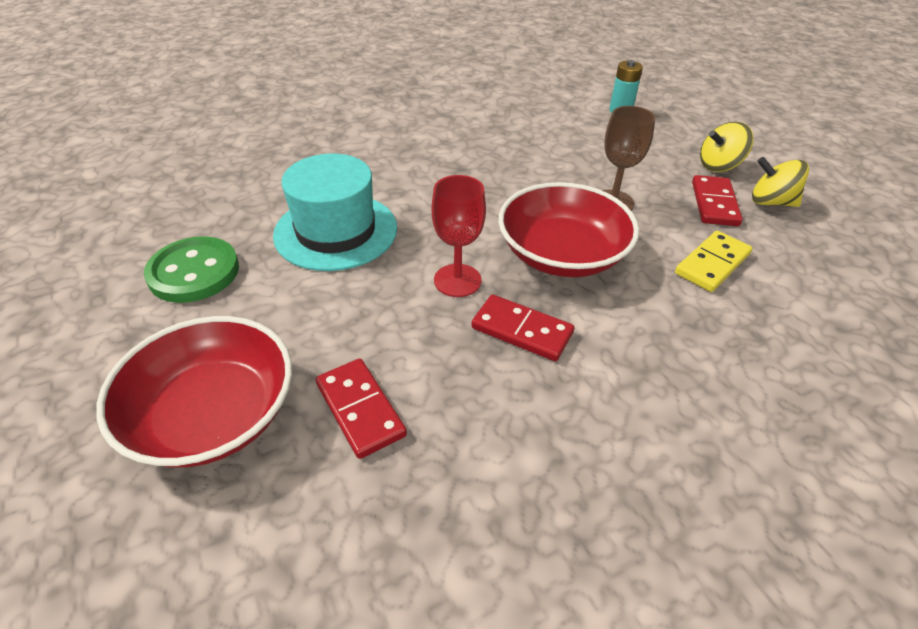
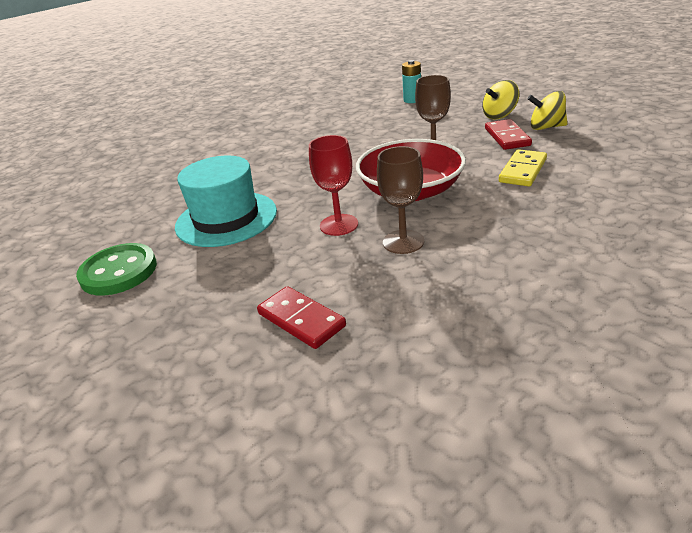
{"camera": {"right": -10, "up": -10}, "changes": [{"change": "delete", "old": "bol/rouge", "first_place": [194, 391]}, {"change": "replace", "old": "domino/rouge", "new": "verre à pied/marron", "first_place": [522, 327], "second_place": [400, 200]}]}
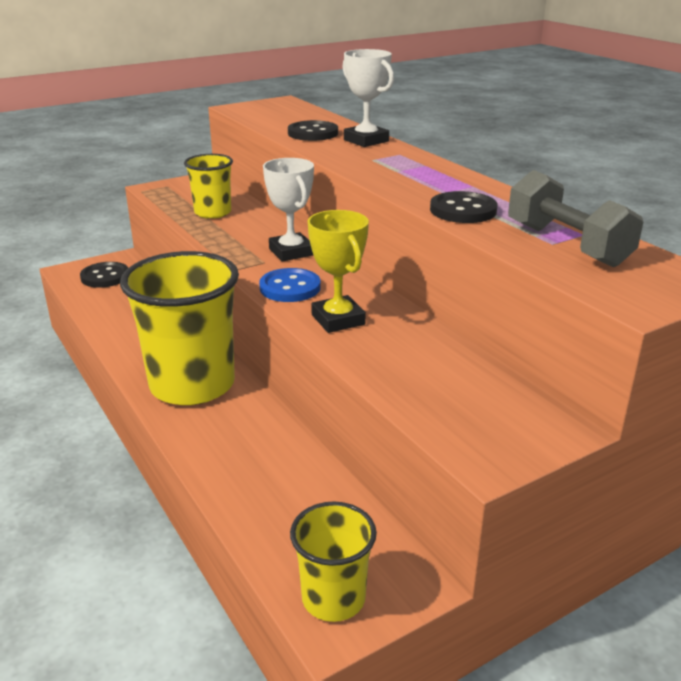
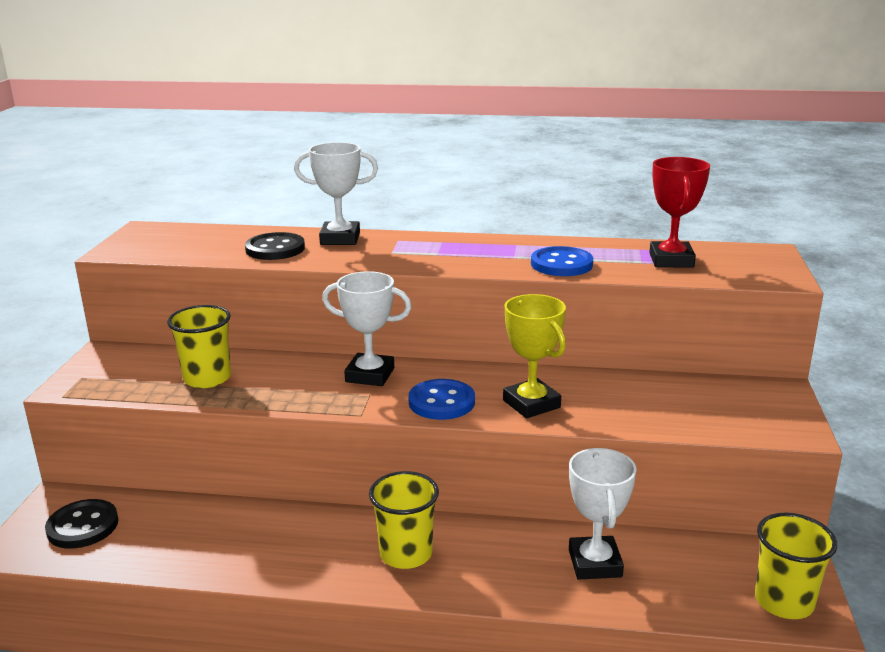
{"camera": {"right": -50, "up": -5}, "changes": [{"change": "resize", "old": "gobelet/jaune", "first_place": [179, 328], "second_place": [404, 520], "factor": 0.53}, {"change": "rotate", "old": "trophée/jaune", "first_place": [338, 271], "second_place": [534, 356], "degrees": 45}, {"change": "recolor", "old": "bouton/noir", "new": "bouton/bleu", "first_place": [463, 207], "second_place": [562, 261]}, {"change": "replace", "old": "haltère/gris", "new": "trophée/rouge", "first_place": [575, 218], "second_place": [679, 212]}, {"change": "insert", "new": "trophée/blanc", "second_place": [602, 514]}]}
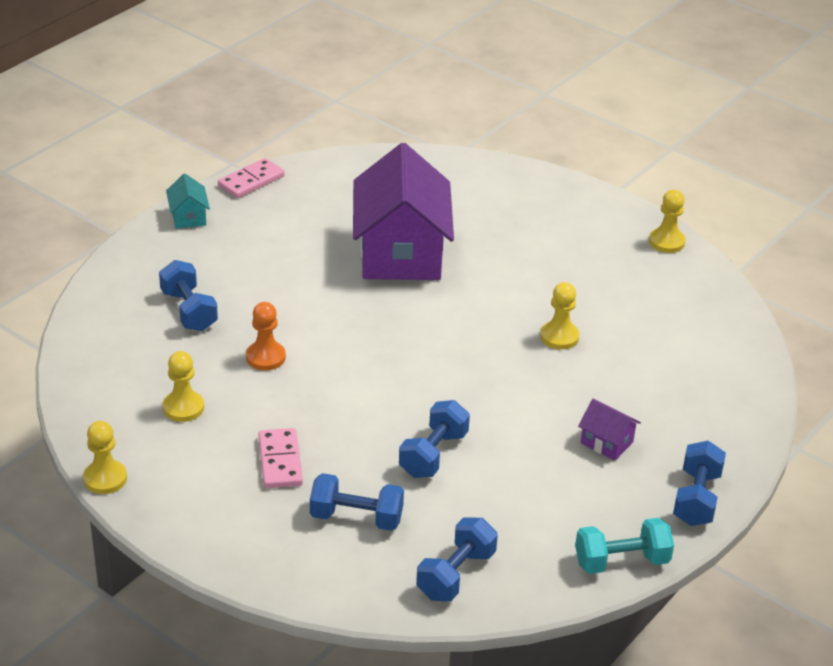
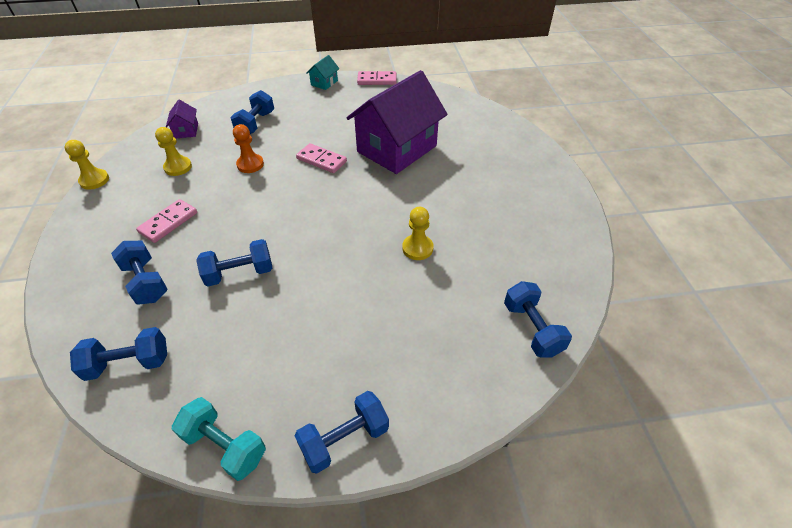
{"camera": {"right": 45, "up": 10}, "changes": [{"change": "move", "old": "maison/violet", "first_place": [609, 430], "second_place": [182, 118]}, {"change": "delete", "old": "pion/jaune", "first_place": [667, 221]}, {"change": "insert", "new": "domino/rose", "second_place": [321, 158]}, {"change": "insert", "new": "haltère/bleu", "second_place": [538, 319]}]}
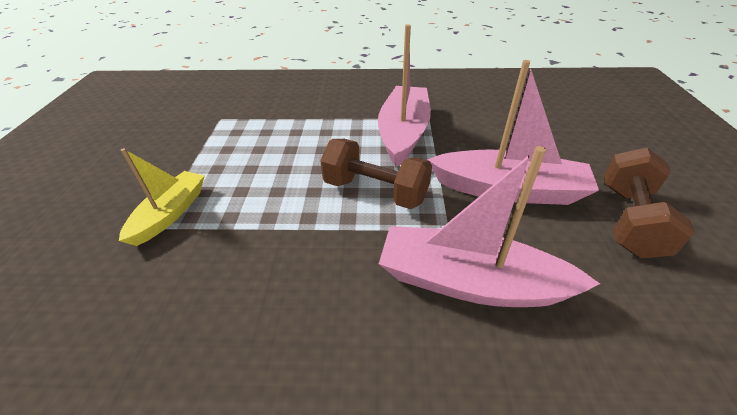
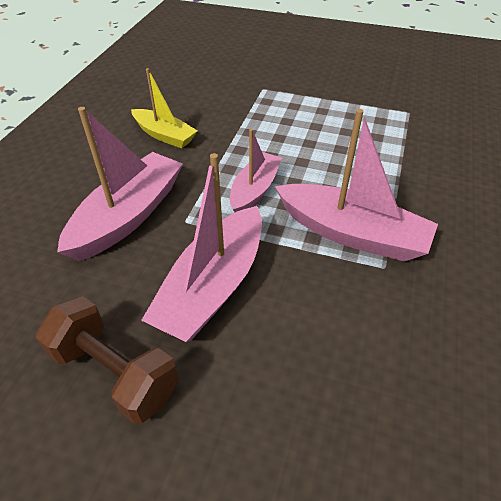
{"camera": {"right": 105, "up": 5}, "changes": [{"change": "move", "old": "bateau/jaune", "first_place": [161, 197], "second_place": [164, 108]}, {"change": "replace", "old": "haltère/marron", "new": "bateau/rose", "first_place": [376, 174], "second_place": [256, 170]}]}
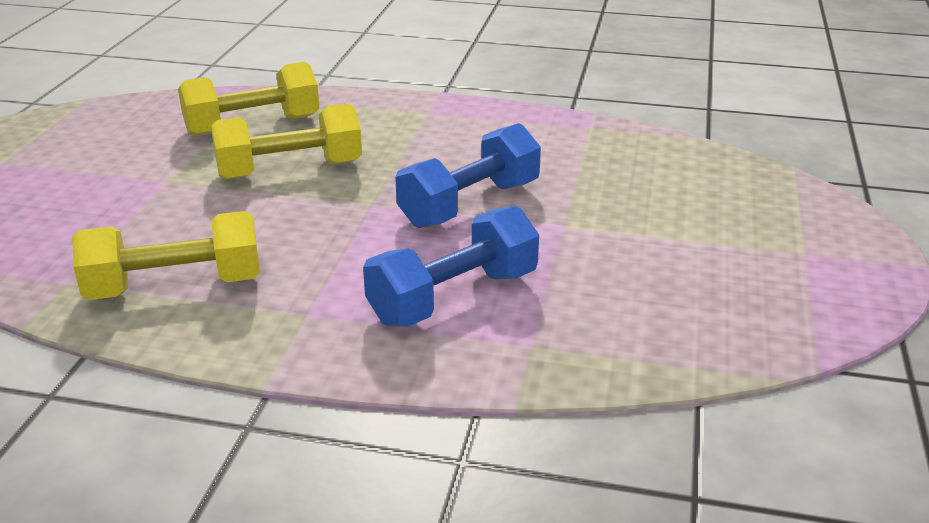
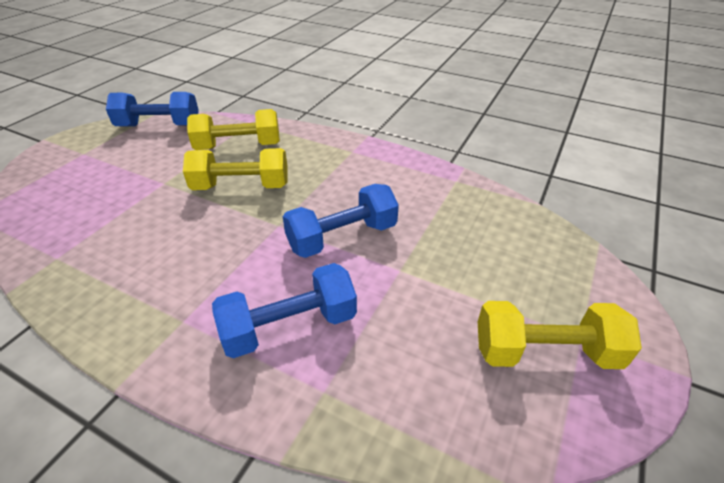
{"camera": {"right": 15, "up": 10}, "changes": [{"change": "move", "old": "haltère/jaune", "first_place": [166, 255], "second_place": [560, 335]}, {"change": "insert", "new": "haltère/bleu", "second_place": [152, 109]}]}
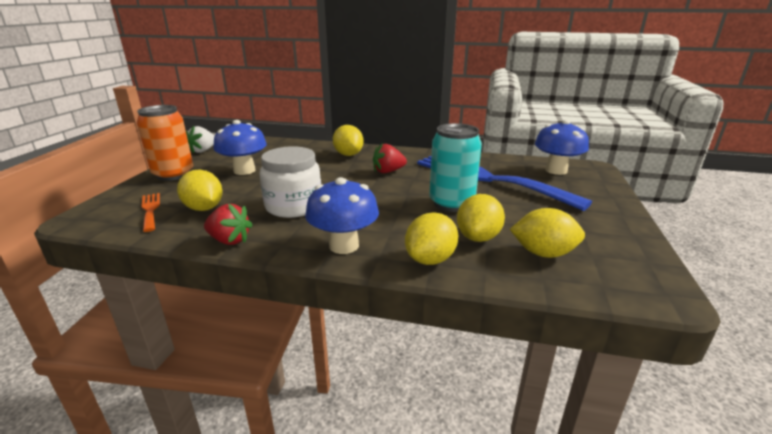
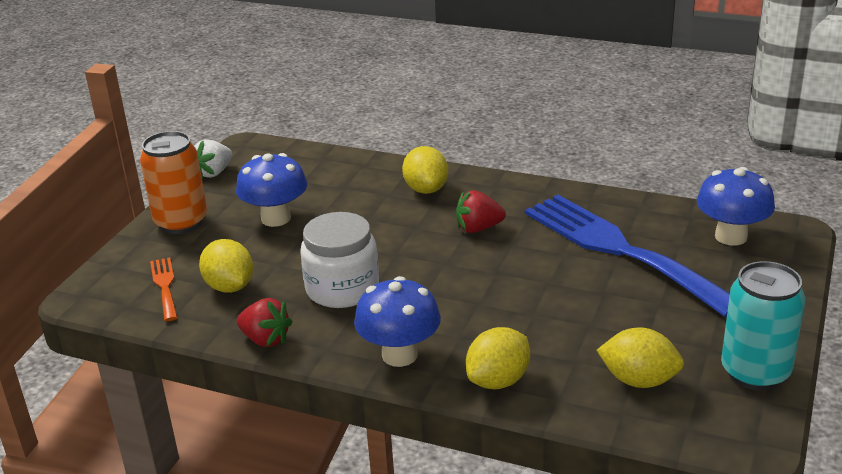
{"camera": {"right": 10, "up": 5}, "changes": [{"change": "move", "old": "canette/turquoise", "first_place": [455, 167], "second_place": [763, 326]}, {"change": "delete", "old": "citron/jaune", "first_place": [481, 218]}]}
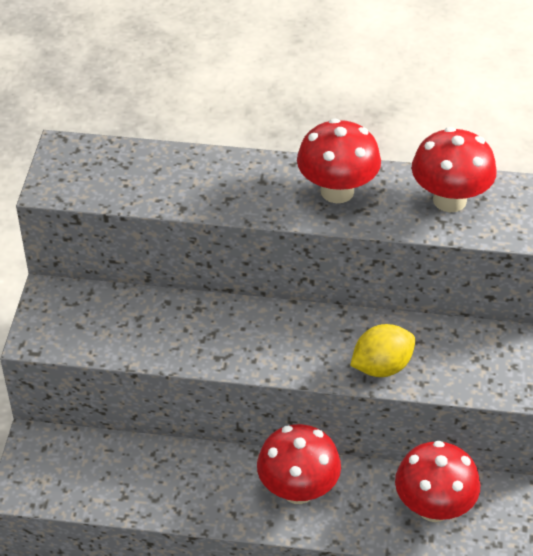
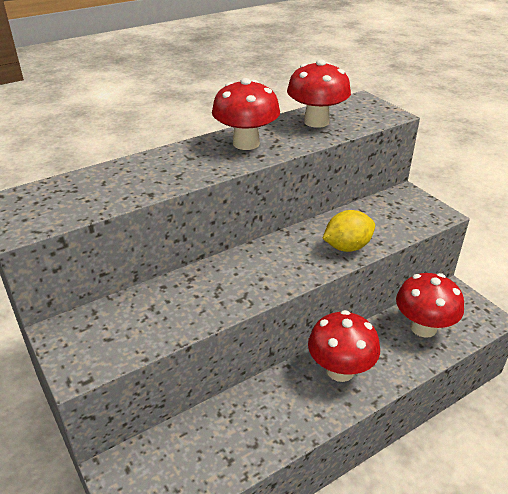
{"camera": {"right": -40, "up": -10}, "changes": [{"change": "rotate", "old": "citron/jaune", "first_place": [382, 350], "second_place": [348, 231], "degrees": 45}]}
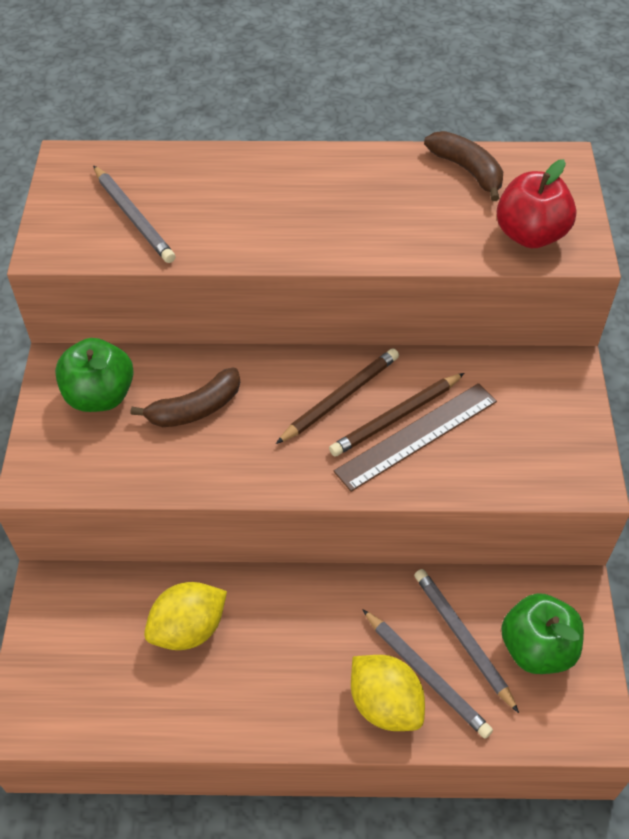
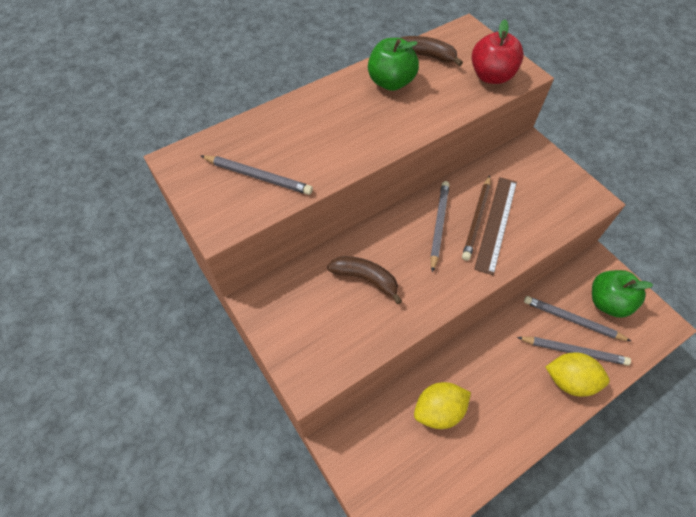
{"camera": {"right": -35, "up": 5}, "changes": [{"change": "move", "old": "pomme/vert", "first_place": [94, 375], "second_place": [393, 64]}, {"change": "rotate", "old": "banane/marron", "first_place": [185, 397], "second_place": [364, 280], "degrees": -90}, {"change": "rotate", "old": "citron/jaune", "first_place": [185, 616], "second_place": [442, 405], "degrees": 45}, {"change": "recolor", "old": "crayon/marron", "new": "crayon/gris", "first_place": [337, 396], "second_place": [439, 226]}]}
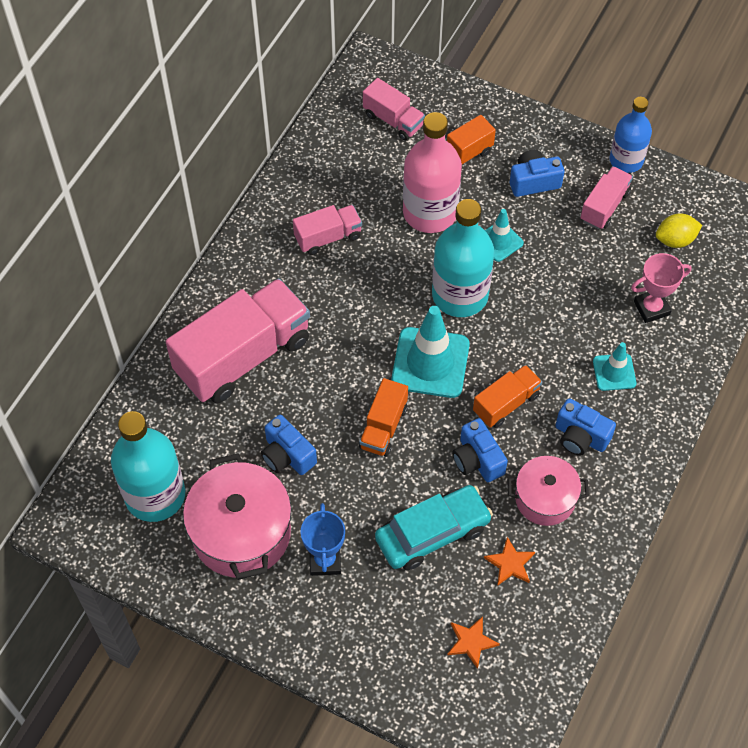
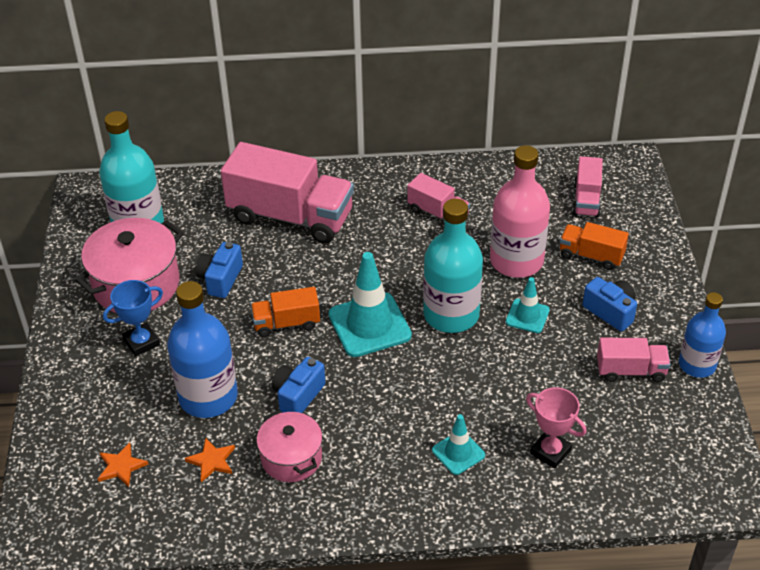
{"camera": {"right": 60, "up": -15}, "changes": [{"change": "replace", "old": "voiture/turquoise", "new": "bouteille/bleu", "first_place": [434, 527], "second_place": [202, 349]}, {"change": "delete", "old": "camion/orange", "first_place": [507, 396]}, {"change": "delete", "old": "appareil photo/bleu", "first_place": [585, 427]}, {"change": "delete", "old": "citron/jaune", "first_place": [679, 231]}]}
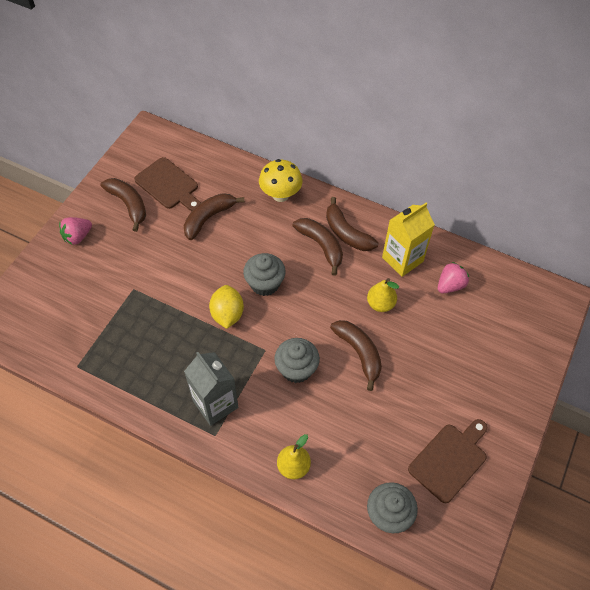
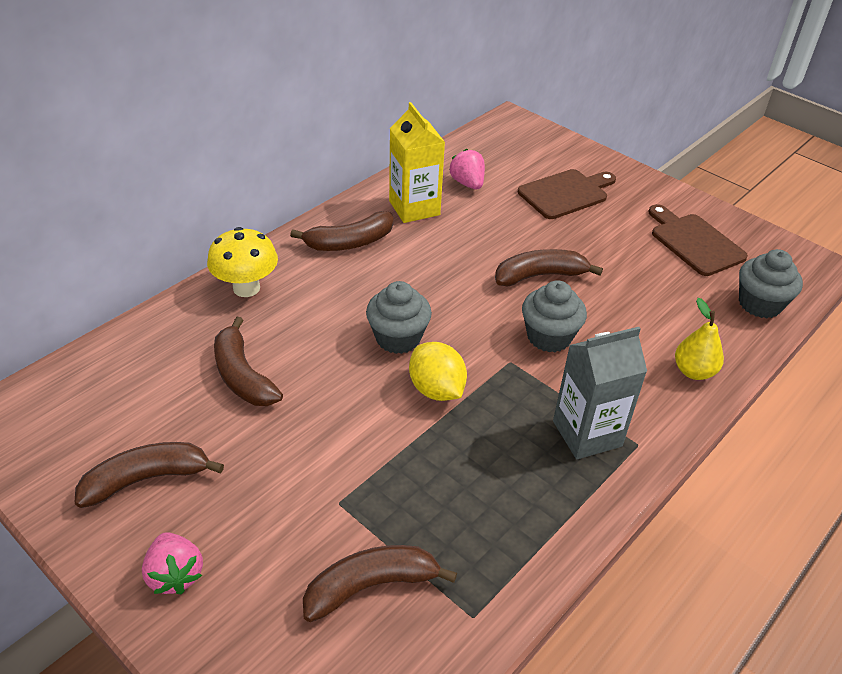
{"camera": {"right": -75, "up": -15}, "changes": [{"change": "move", "old": "planche à découper/marron", "first_place": [167, 184], "second_place": [567, 194]}, {"change": "rotate", "old": "citron/jaune", "first_place": [226, 307], "second_place": [438, 371], "degrees": 45}, {"change": "move", "old": "banane/marron", "first_place": [318, 247], "second_place": [380, 583]}, {"change": "delete", "old": "poire/jaune", "first_place": [383, 295]}]}
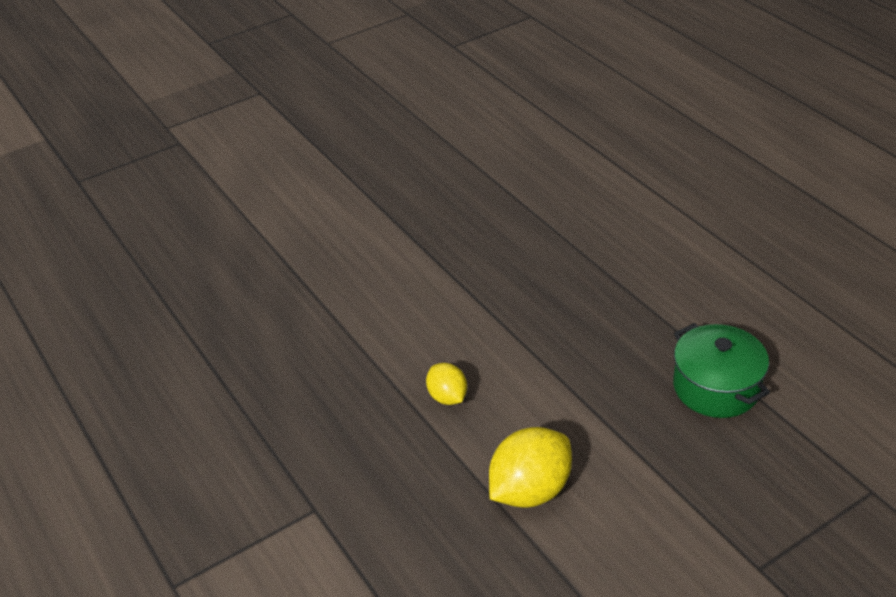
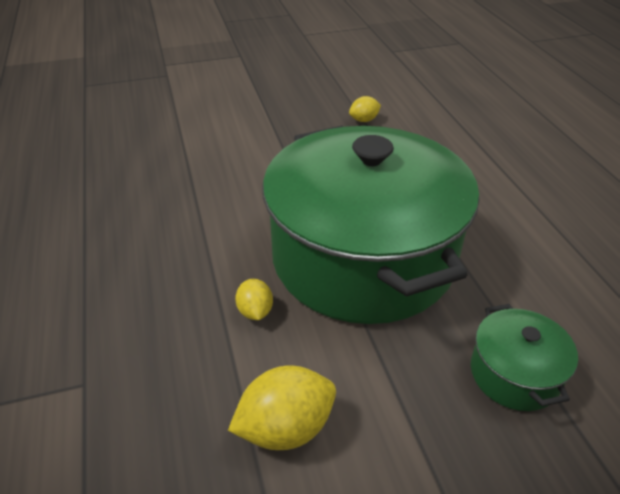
{"camera": {"right": 15, "up": 0}, "changes": [{"change": "insert", "new": "marmite/vert", "second_place": [371, 224]}, {"change": "insert", "new": "citron/jaune", "second_place": [365, 109]}]}
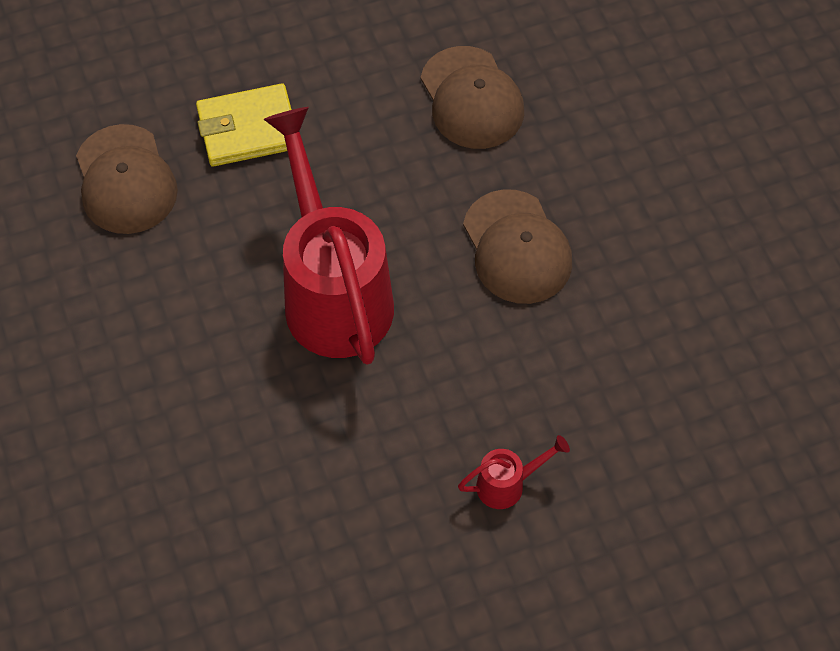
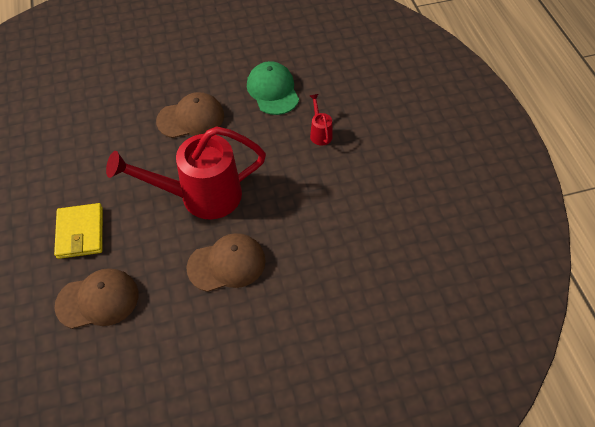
{"camera": {"right": -85, "up": -5}, "changes": [{"change": "move", "old": "casquette/marron", "first_place": [472, 97], "second_place": [226, 262]}, {"change": "insert", "new": "casquette/vert", "second_place": [273, 88]}]}
